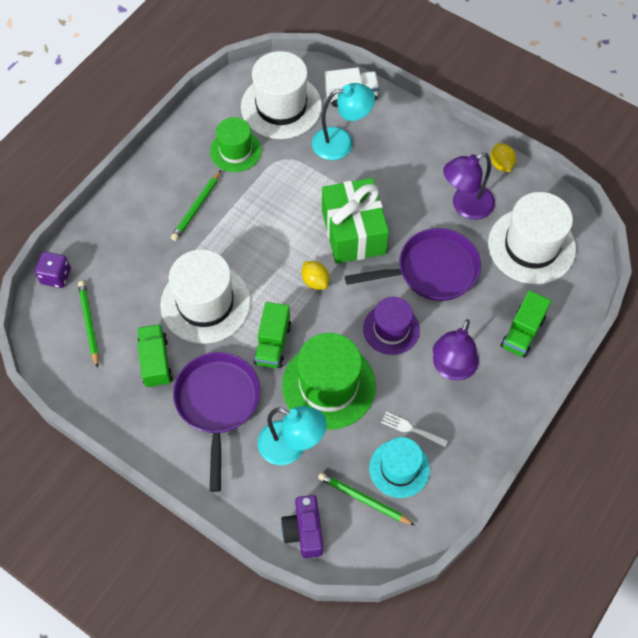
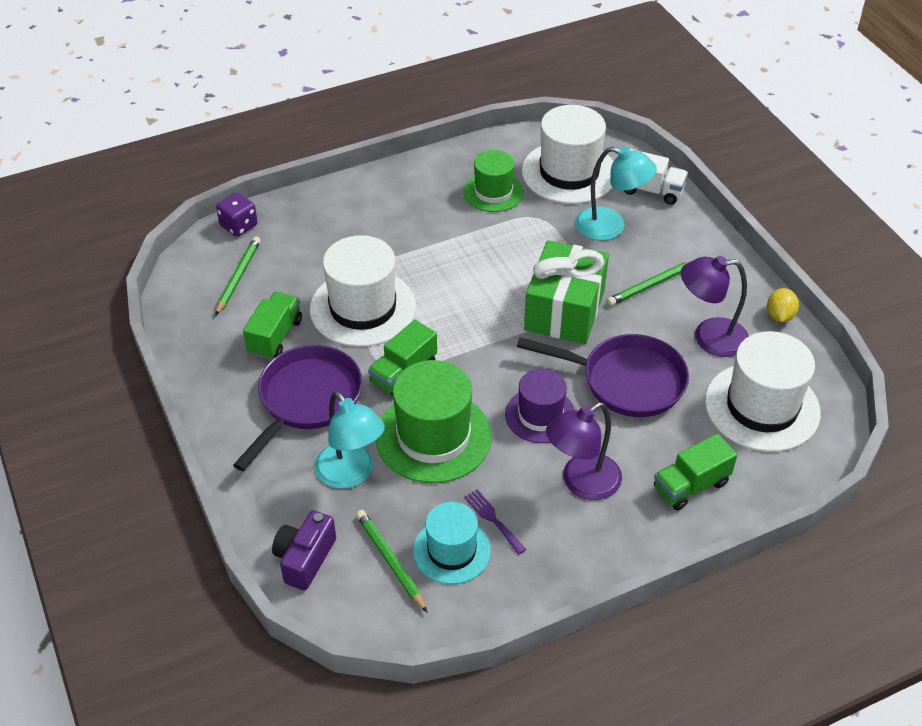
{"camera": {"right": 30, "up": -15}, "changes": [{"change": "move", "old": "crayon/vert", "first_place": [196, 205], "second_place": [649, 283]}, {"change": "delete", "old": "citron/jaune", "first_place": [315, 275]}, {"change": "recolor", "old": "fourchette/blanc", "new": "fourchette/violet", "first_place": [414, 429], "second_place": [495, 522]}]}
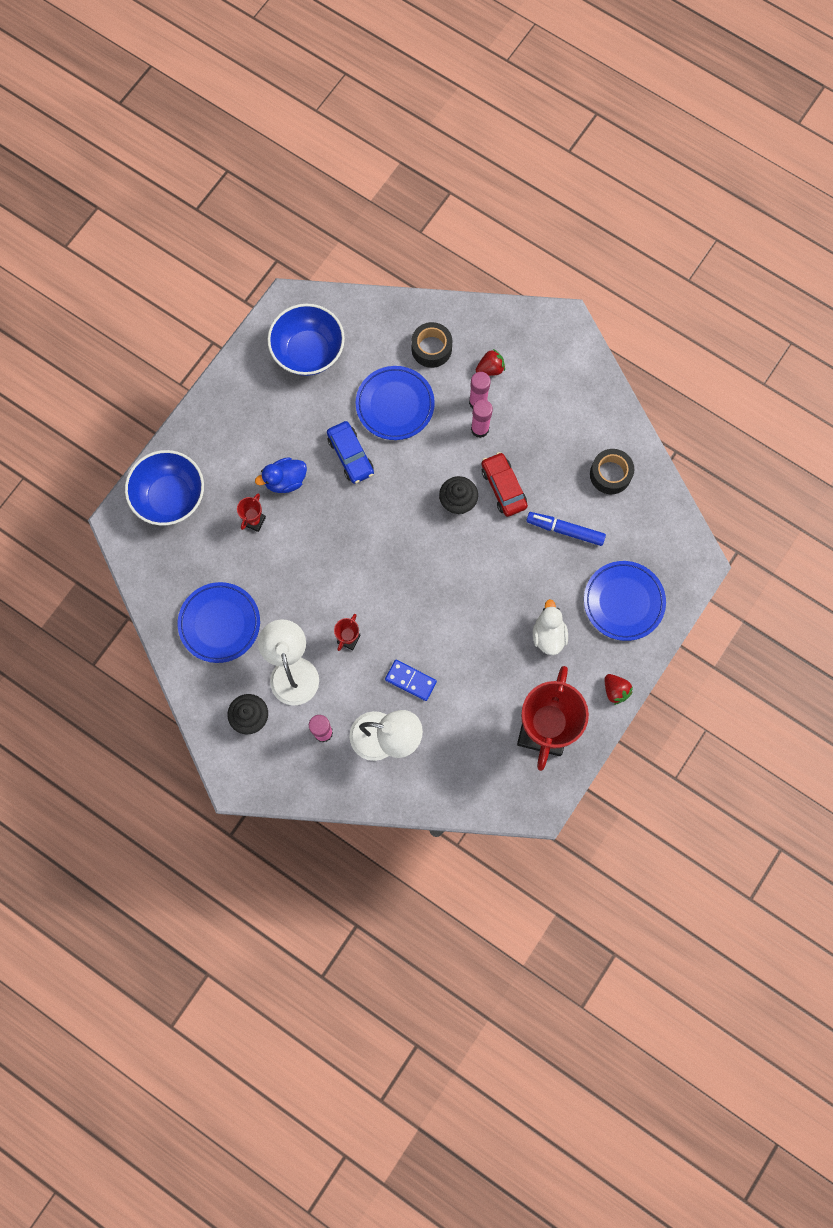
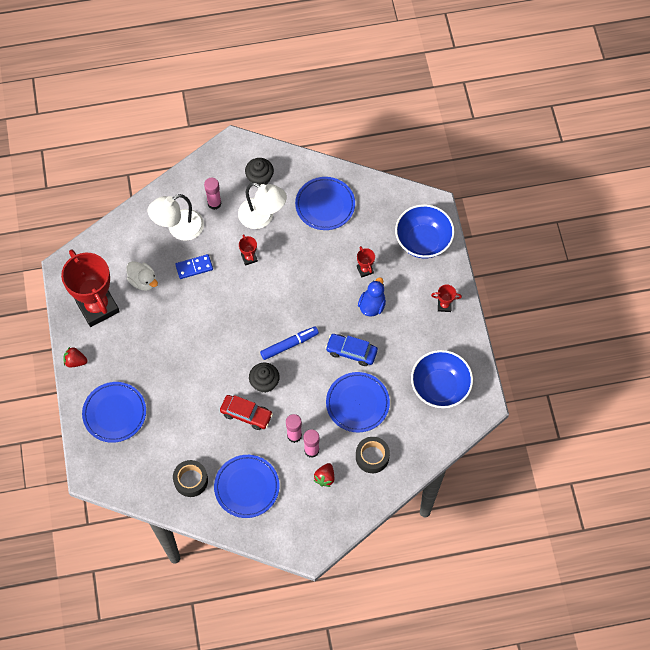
{"camera": {"right": 135, "up": -10}, "changes": [{"change": "move", "old": "feutre/bleu", "first_place": [566, 529], "second_place": [289, 343]}, {"change": "move", "old": "canard/blanc", "first_place": [550, 627], "second_place": [142, 276]}, {"change": "insert", "new": "assiette/bleu", "second_place": [247, 486]}, {"change": "insert", "new": "trophée/rouge", "second_place": [446, 298]}]}
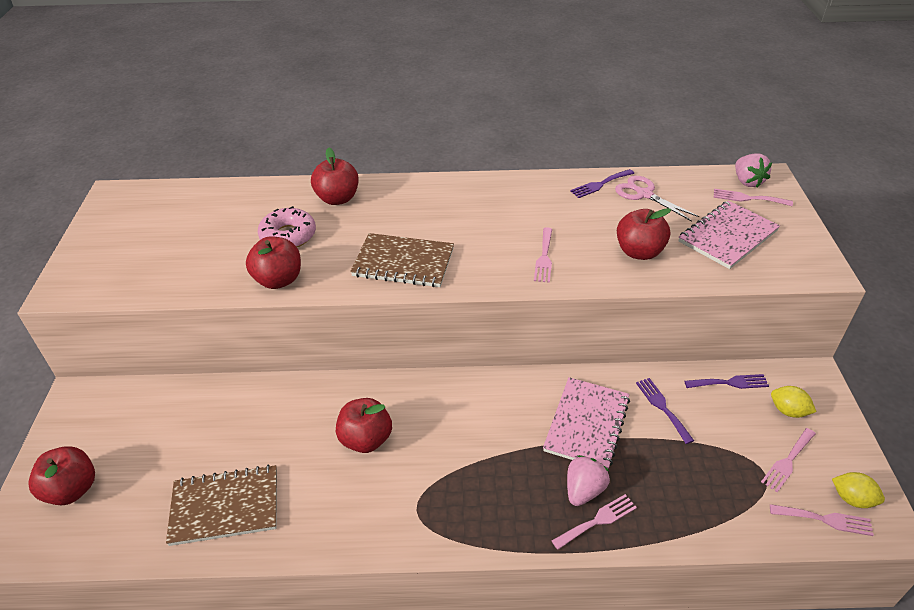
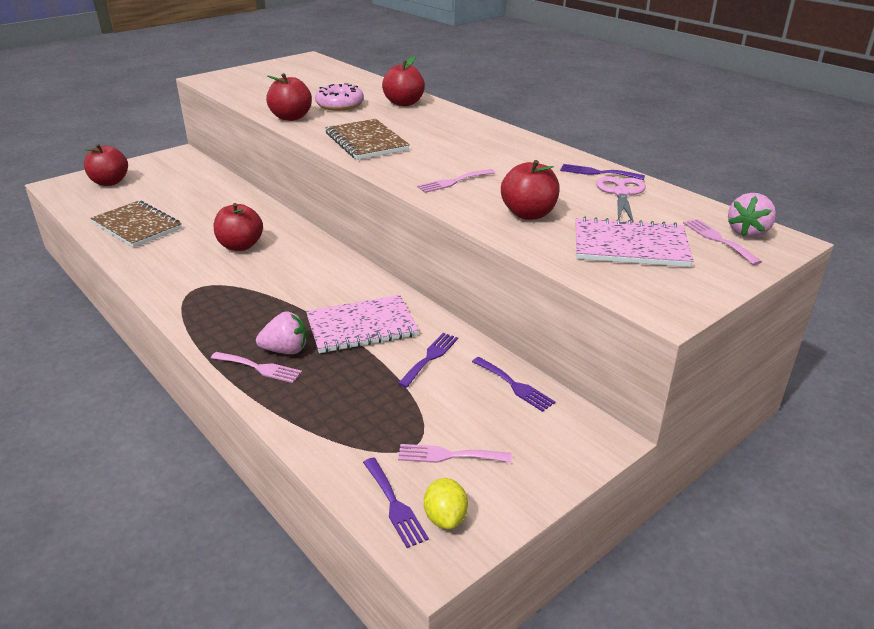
{"camera": {"right": 50, "up": -10}, "changes": [{"change": "recolor", "old": "fourchette/rose", "new": "fourchette/violet", "first_place": [822, 520], "second_place": [396, 503]}, {"change": "delete", "old": "citron/jaune", "first_place": [793, 402]}]}
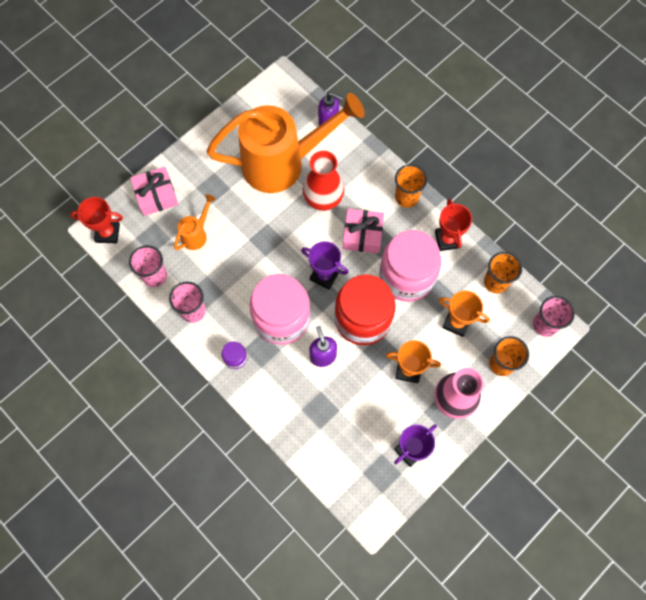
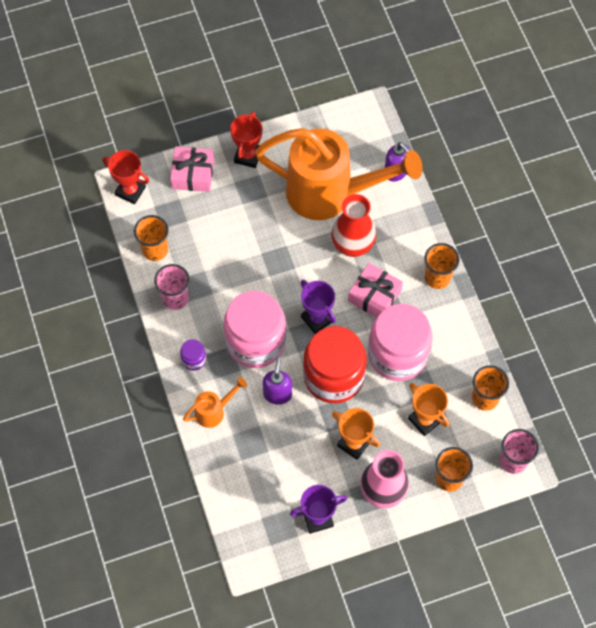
{"camera": {"right": 25, "up": -5}, "changes": [{"change": "recolor", "old": "gobelet/rose", "new": "gobelet/orange", "first_place": [148, 266], "second_place": [151, 238]}, {"change": "move", "old": "arrosoir/orange", "first_place": [195, 222], "second_place": [215, 402]}, {"change": "move", "old": "trophée/rouge", "first_place": [453, 225], "second_place": [246, 139]}]}
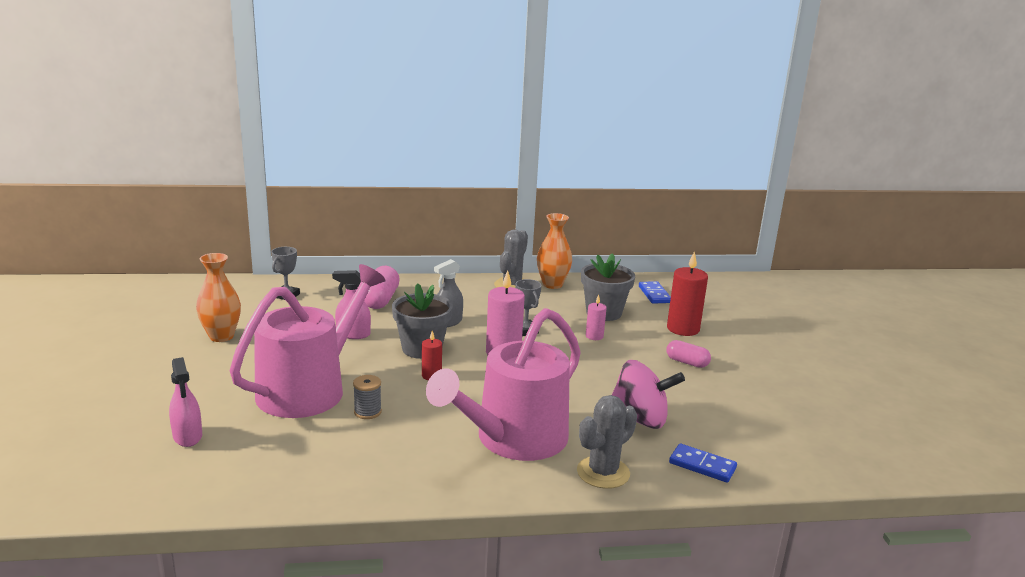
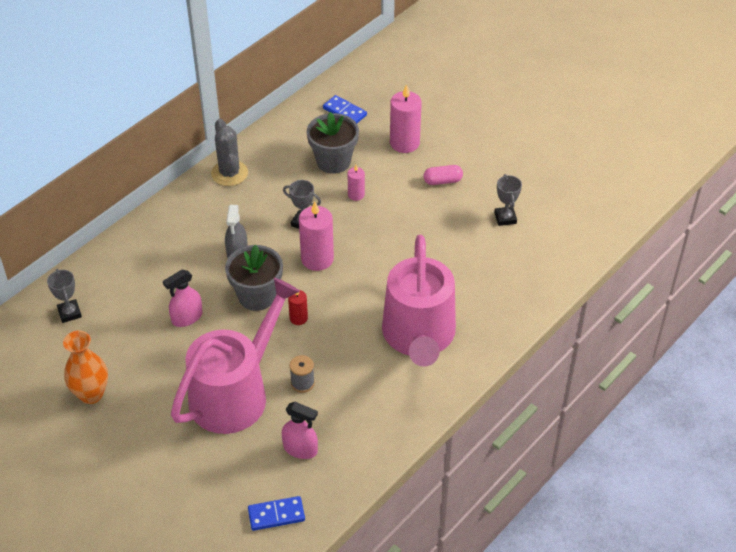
{"camera": {"right": -40, "up": 25}, "changes": [{"change": "move", "old": "vaporisateur/rose", "first_place": [185, 402], "second_place": [300, 430]}, {"change": "rotate", "old": "arrosoir/rose", "first_place": [308, 341], "second_place": [235, 356], "degrees": 45}, {"change": "delete", "old": "gélule/rose", "first_place": [382, 287]}, {"change": "delete", "old": "vase/orange", "first_place": [554, 251]}, {"change": "delete", "old": "cactus/gris", "first_place": [607, 442]}, {"change": "delete", "old": "toupie/rose", "first_place": [648, 394]}, {"change": "recolor", "old": "bougie/rouge", "new": "bougie/rose", "first_place": [687, 293], "second_place": [406, 118]}, {"change": "move", "old": "domino/bleu", "first_place": [703, 463], "second_place": [276, 513]}, {"change": "insert", "new": "trophée/gris", "second_place": [508, 200]}]}
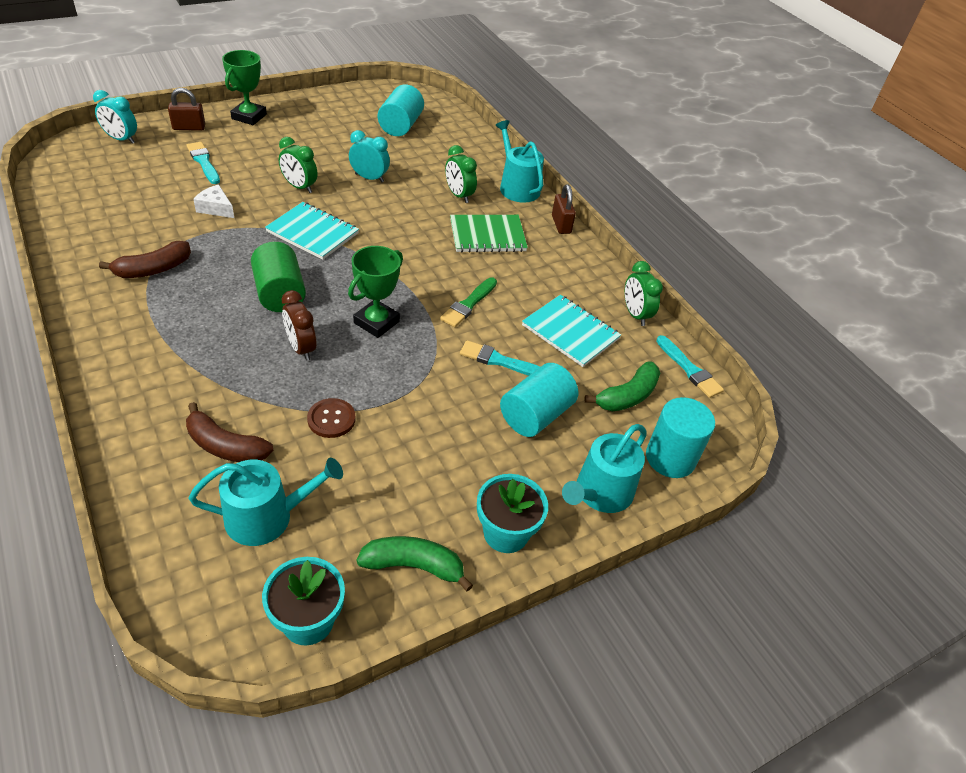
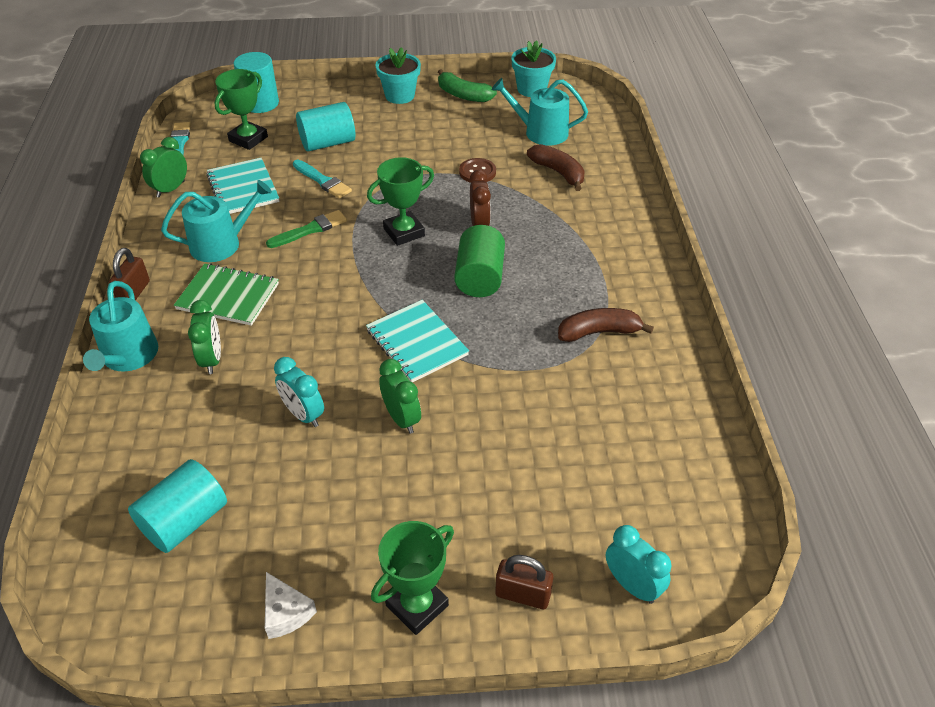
{"camera": {"right": -150, "up": 0}, "changes": [{"change": "delete", "old": "pinceau/turquoise", "first_place": [203, 163]}, {"change": "move", "old": "fromage/blanc", "first_place": [213, 201], "second_place": [291, 605]}, {"change": "move", "old": "arrosoir/turquoise", "first_place": [604, 468], "second_place": [216, 221]}, {"change": "replace", "old": "banane/vert", "new": "trophée/vert", "first_place": [622, 386], "second_place": [241, 109]}, {"change": "rotate", "old": "réveil/vert", "first_place": [644, 293], "second_place": [163, 167], "degrees": -150}]}
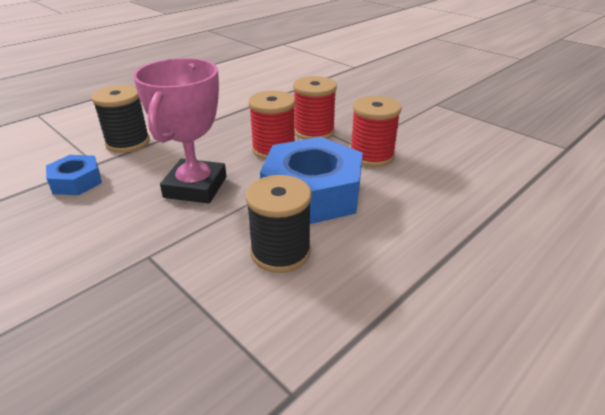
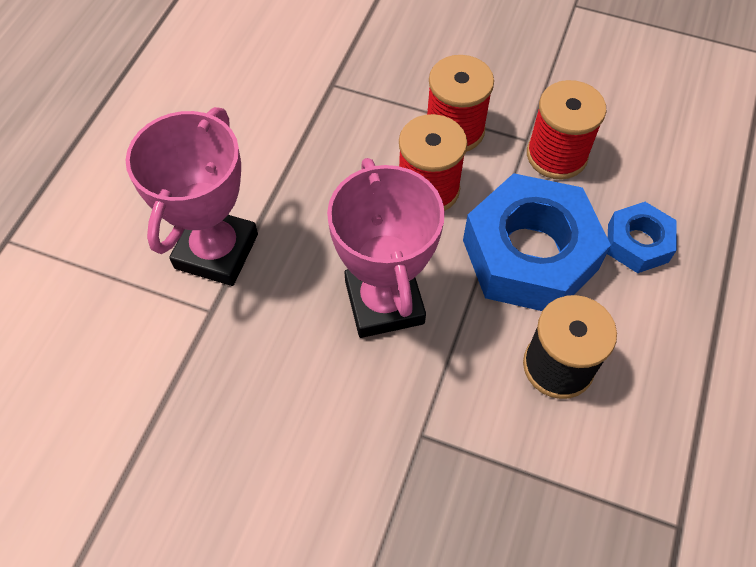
{"camera": {"right": -25, "up": 25}, "changes": [{"change": "move", "old": "écrou/bleu", "first_place": [74, 175], "second_place": [642, 237]}, {"change": "replace", "old": "bobine/noir", "new": "trophée/rose", "first_place": [120, 119], "second_place": [192, 196]}]}
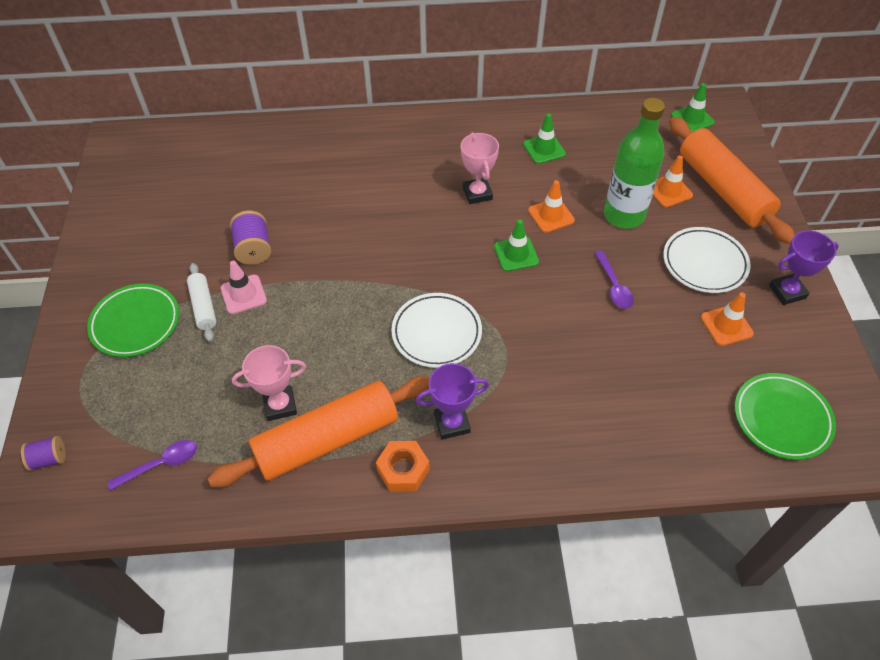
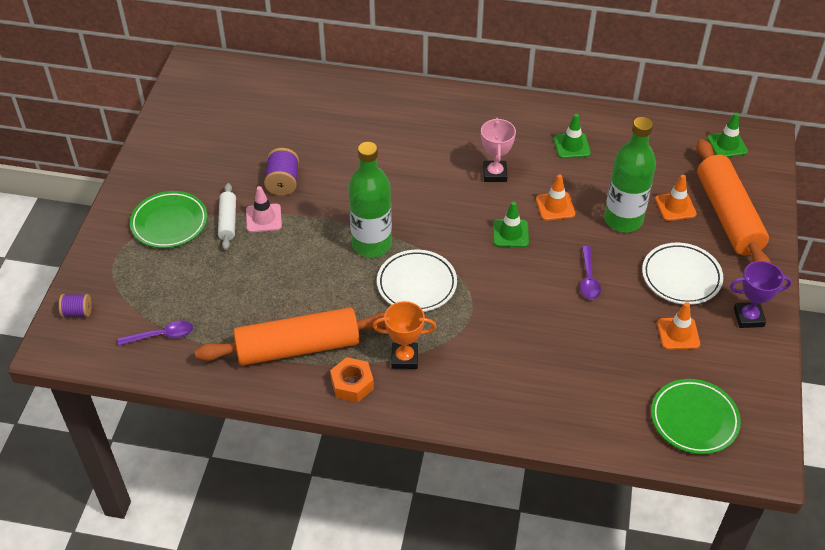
{"camera": {"right": 15, "up": -5}, "changes": [{"change": "delete", "old": "trophée/rose", "first_place": [269, 383]}, {"change": "recolor", "old": "trophée/violet", "new": "trophée/orange", "first_place": [452, 401], "second_place": [404, 335]}, {"change": "insert", "new": "bouteille/vert", "second_place": [370, 200]}]}
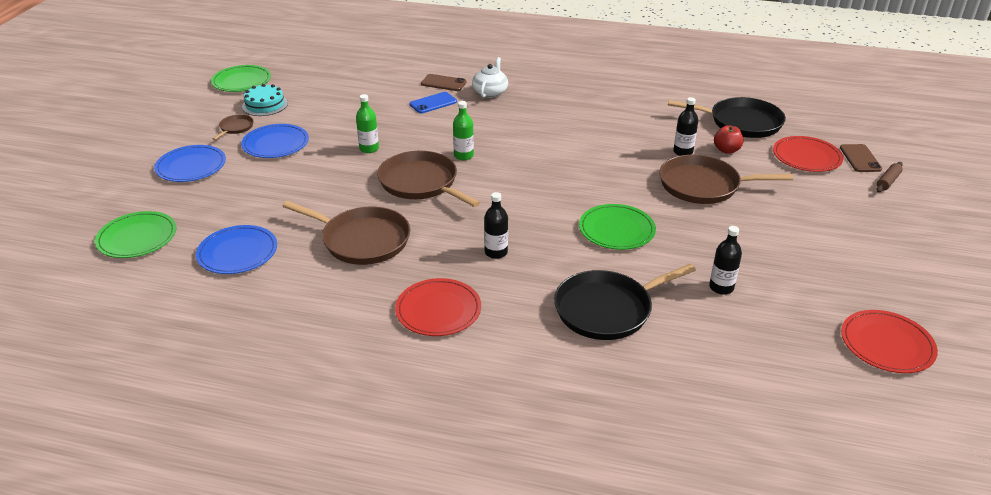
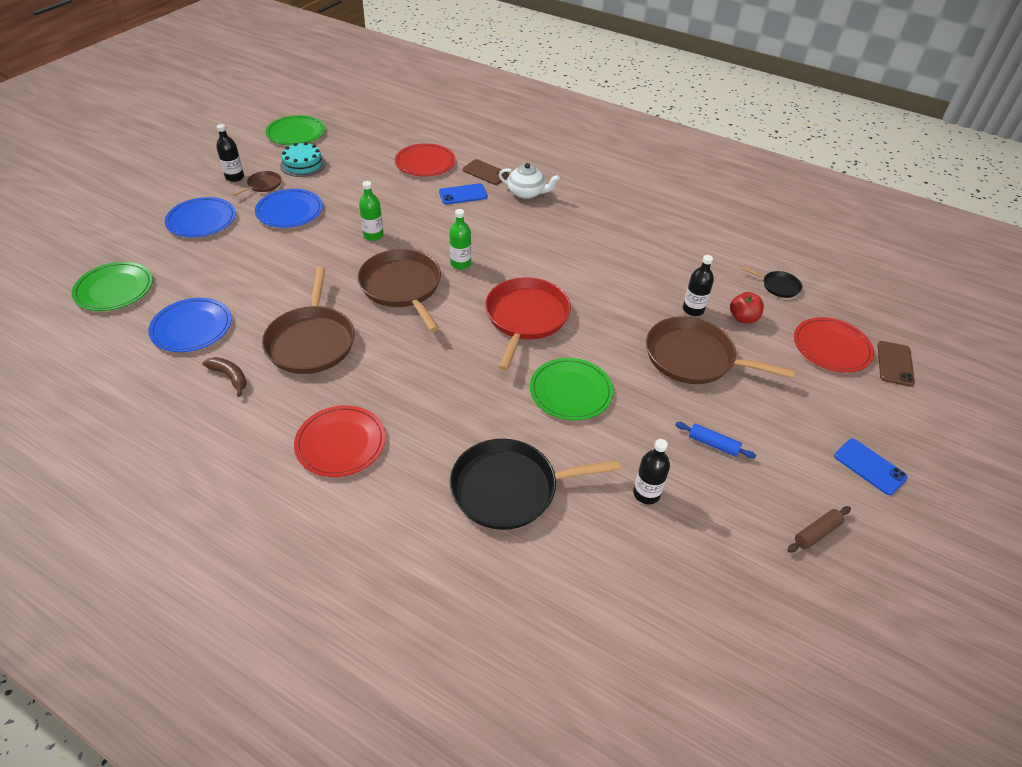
{"camera": {"right": 15, "up": 10}, "changes": [{"change": "rotate", "old": "poêle/marron", "first_place": [346, 233], "second_place": [308, 320], "degrees": 45}, {"change": "rotate", "old": "théière/blanc", "first_place": [490, 77], "second_place": [529, 181], "degrees": 75}, {"change": "move", "old": "bouteille/noir", "first_place": [496, 225], "second_place": [230, 153]}, {"change": "resize", "old": "poêle/noir", "first_place": [727, 117], "second_place": [772, 282], "factor": 0.47}, {"change": "move", "old": "assiette/rouge", "first_place": [889, 341], "second_place": [425, 160]}, {"change": "move", "old": "rouleau à pâtisserie/marron", "first_place": [889, 177], "second_place": [819, 529]}, {"change": "insert", "new": "banane/marron", "second_place": [225, 377]}, {"change": "insert", "new": "poêle/rouge", "second_place": [528, 324]}, {"change": "insert", "new": "rouleau à pâtisserie/bleu", "second_place": [715, 440]}, {"change": "insert", "new": "téléphone/bleu", "second_place": [871, 467]}]}
